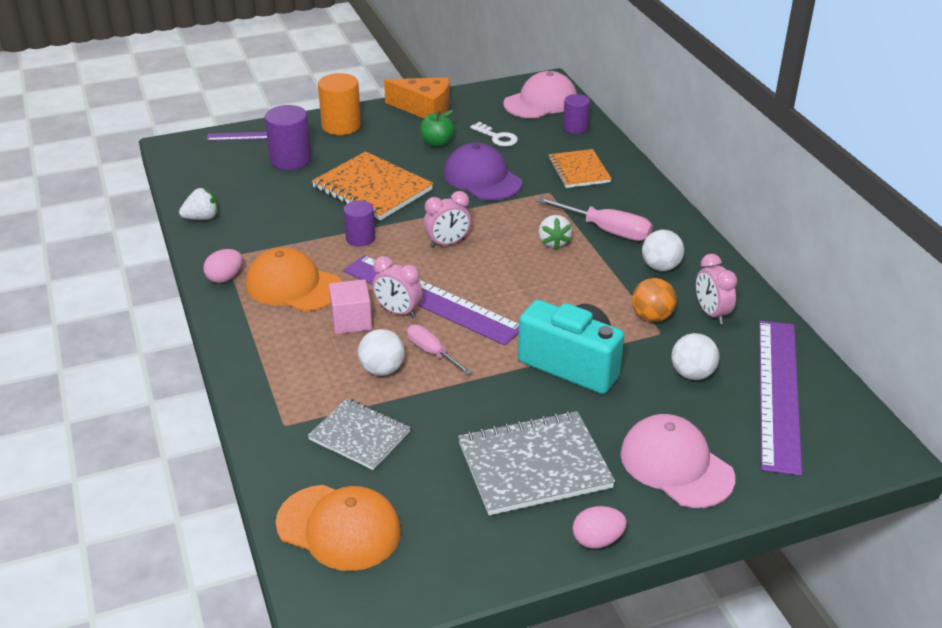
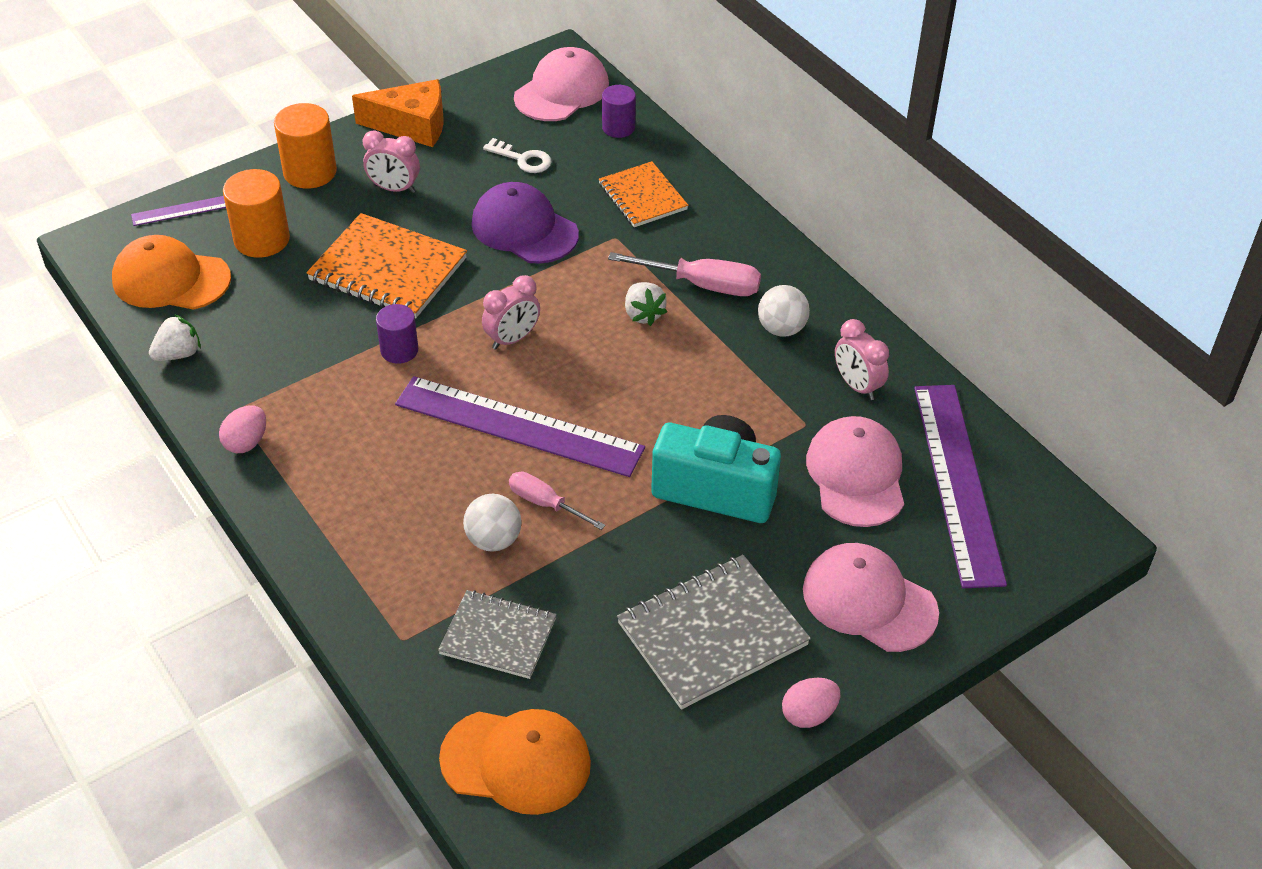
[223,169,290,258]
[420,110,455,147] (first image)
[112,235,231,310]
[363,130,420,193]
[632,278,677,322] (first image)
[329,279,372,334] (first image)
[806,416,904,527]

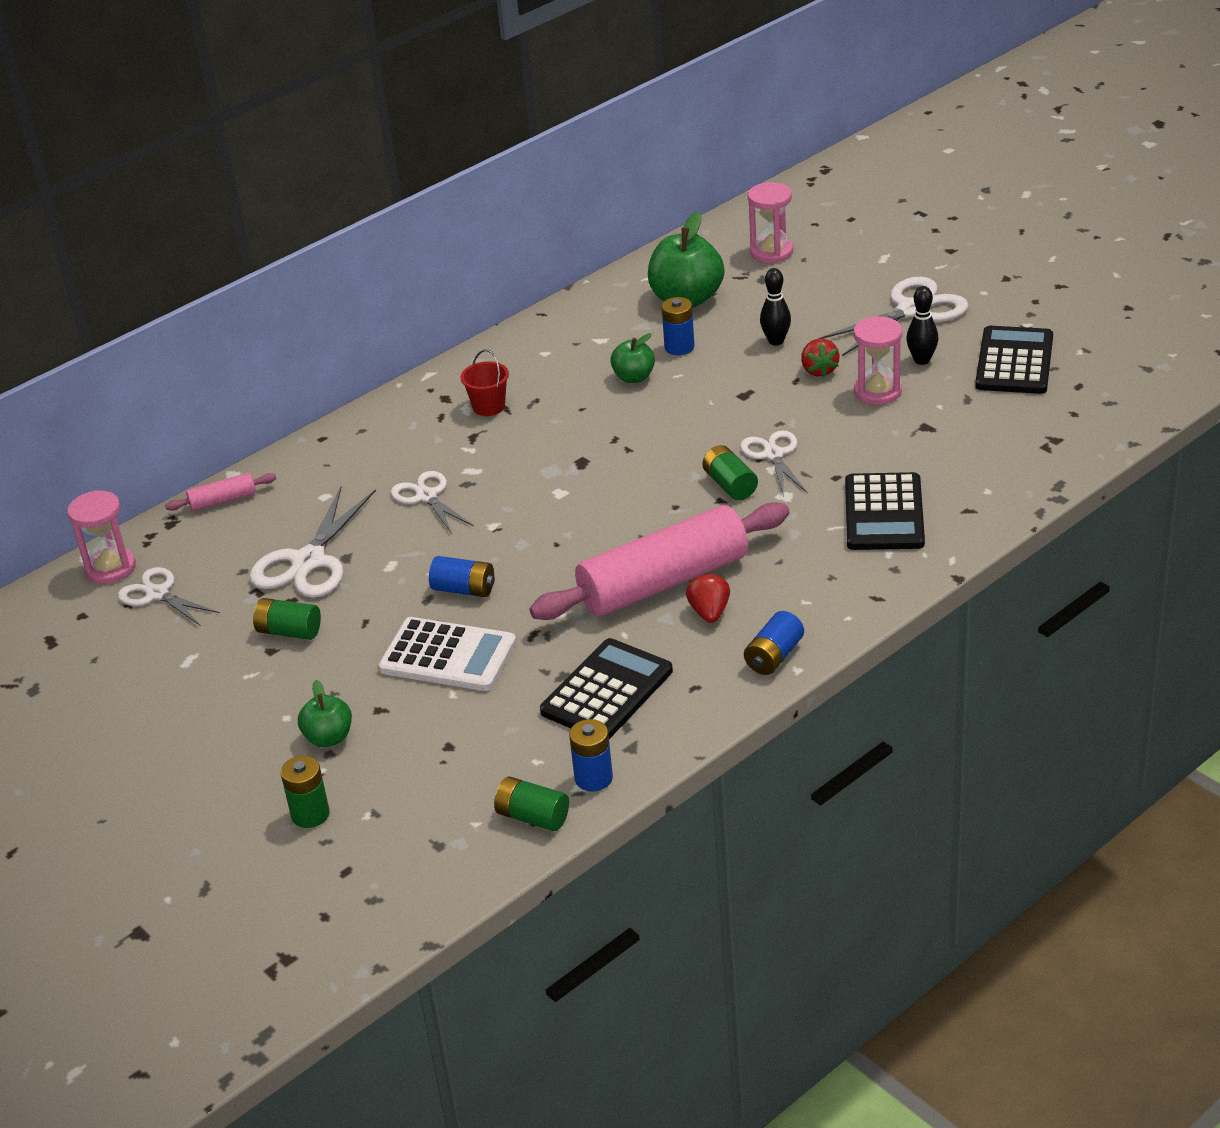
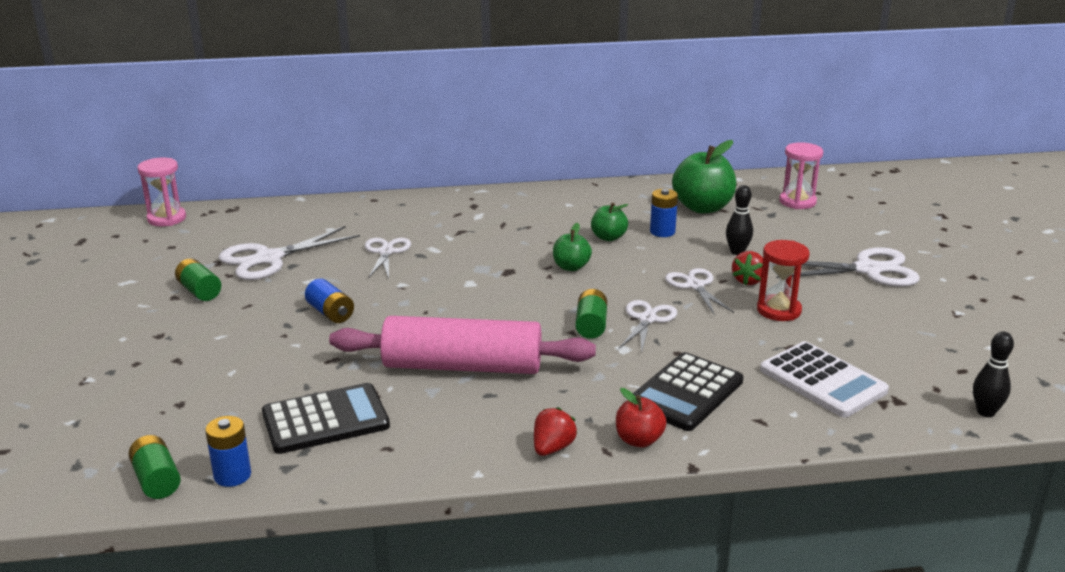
[973,332,1014,417]
[757,240,810,321]
[975,326,1053,394] (first image)
[461,350,509,416] (first image)
[165,473,276,511] (first image)
[665,268,734,316]
[534,407,577,456]
[744,611,804,675] (first image)
[760,341,889,417]
[553,223,592,271]
[281,756,329,828] (first image)
[616,388,666,448]

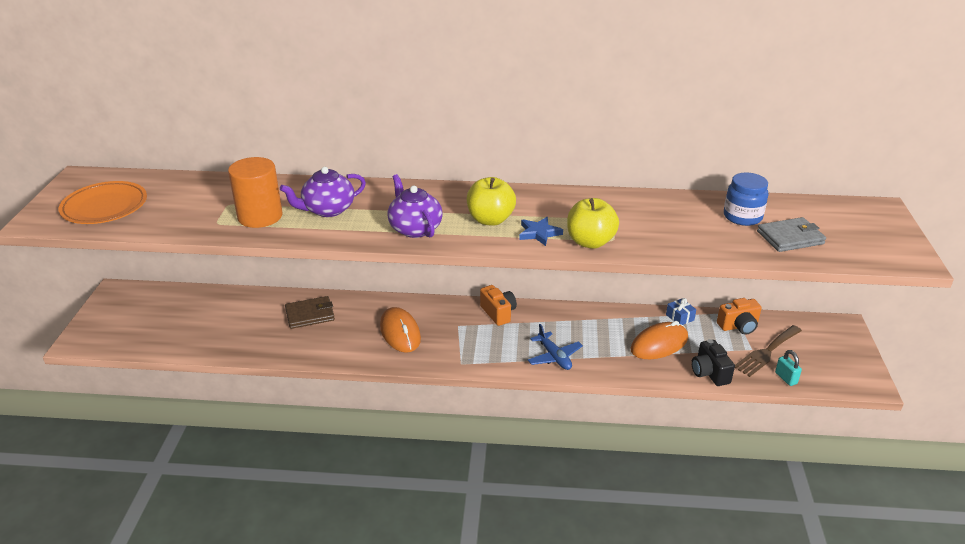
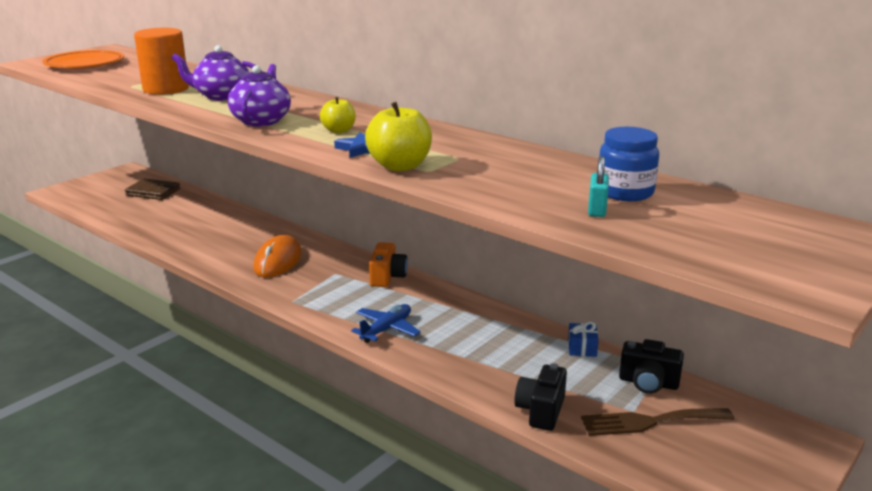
[320,97,356,133]
[757,217,826,252] (first image)
[125,179,180,200]
[619,339,684,394]
[631,321,688,359] (first image)
[351,304,421,343]
[588,156,609,217]

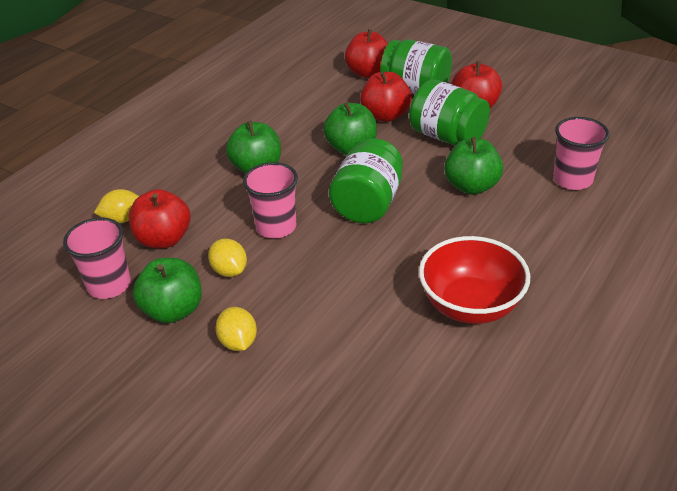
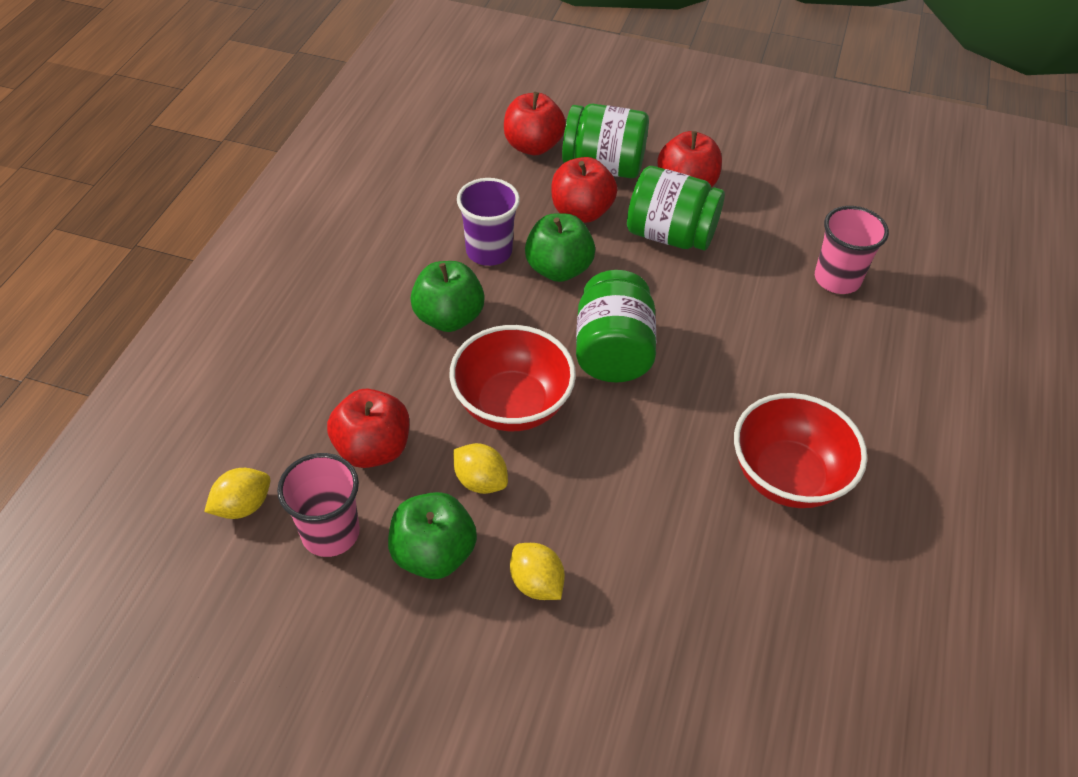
[444,137,503,195] (first image)
[450,325,576,431]
[204,468,270,519]
[457,178,520,266]

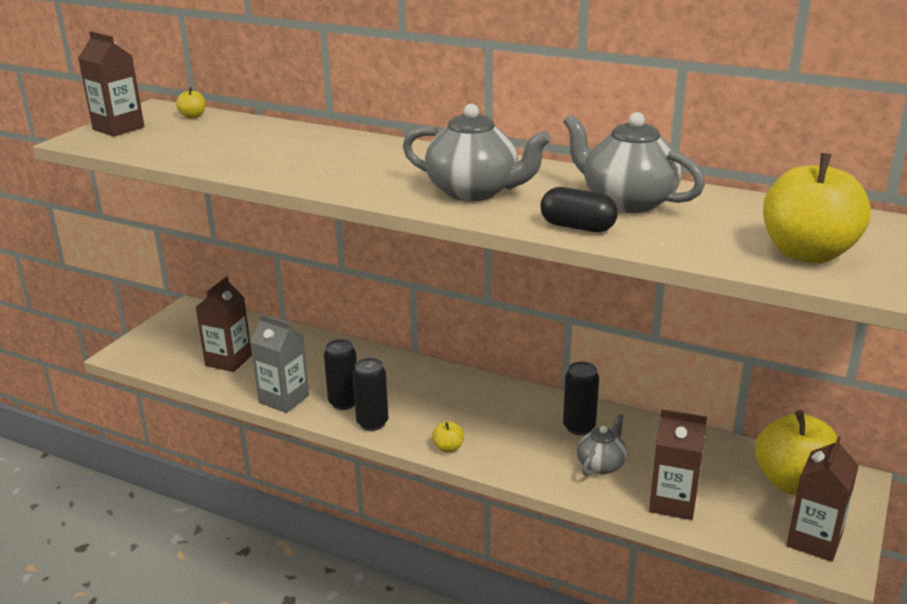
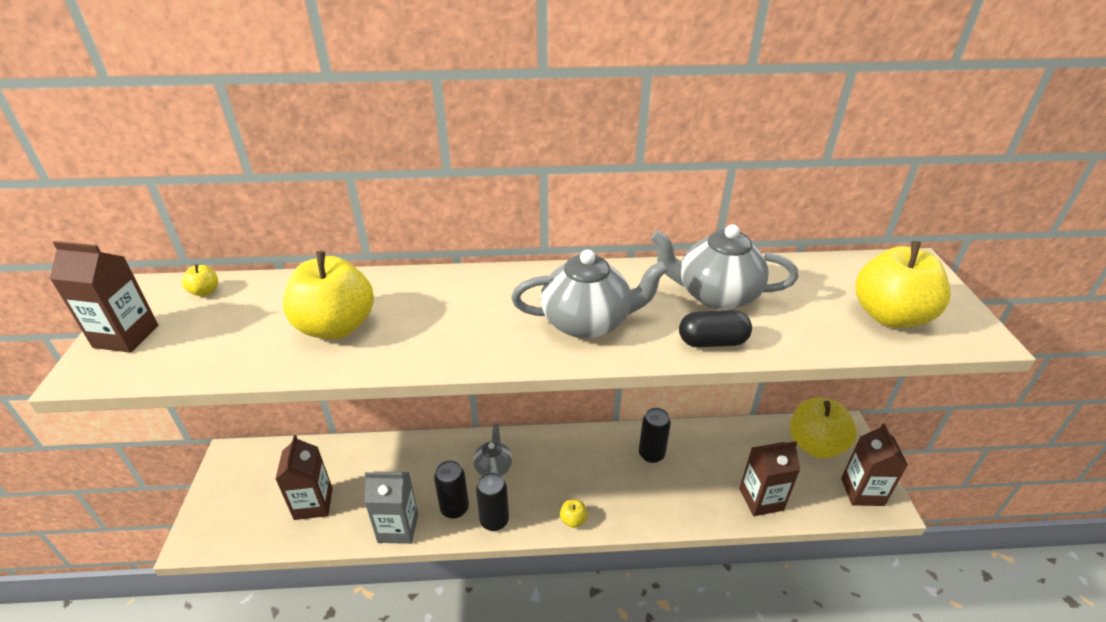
[473,424,512,476]
[283,251,374,340]

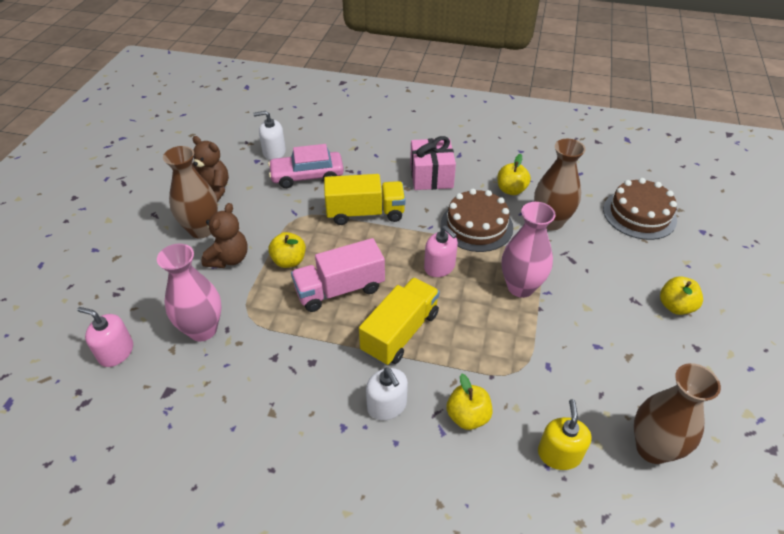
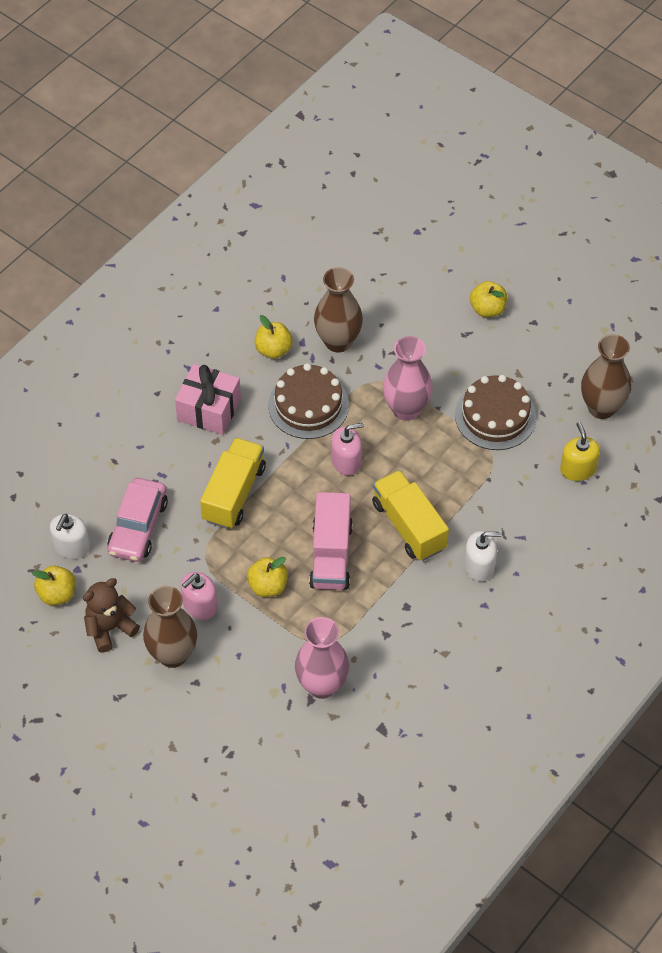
[455,375,536,450]
[201,203,248,268] (first image)
[181,572,218,620]
[32,566,75,606]
[560,422,600,481]

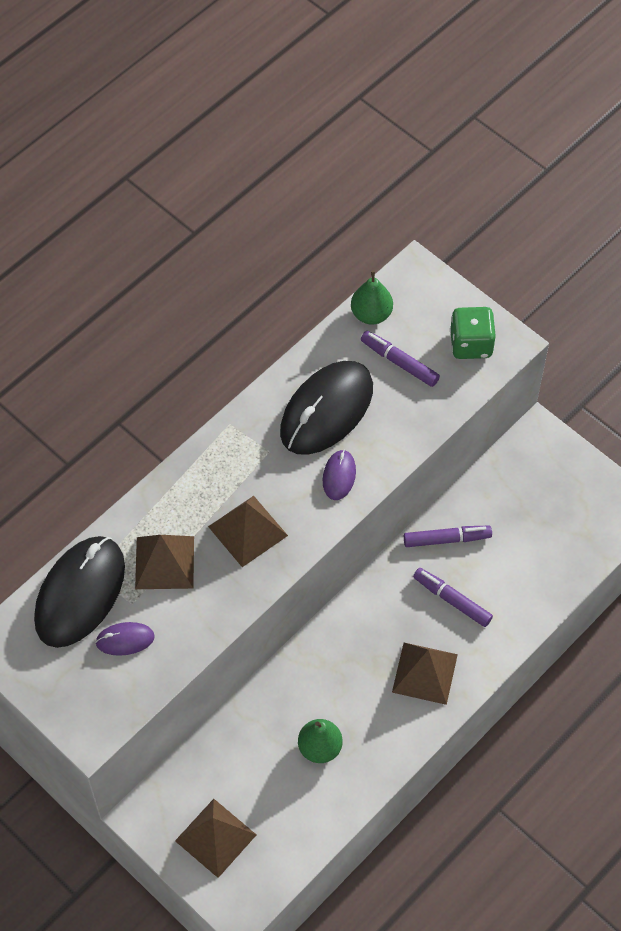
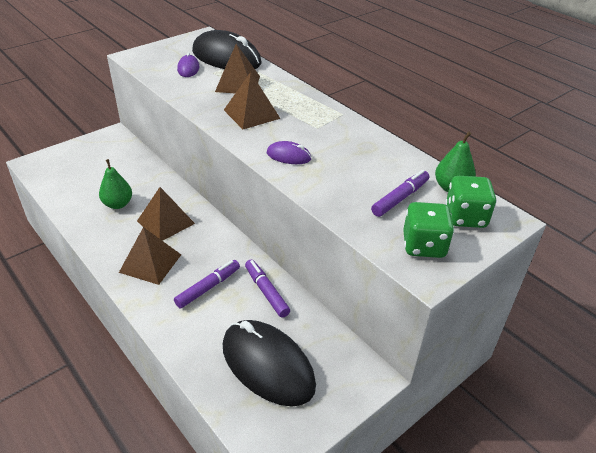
[223,320,316,407]
[245,260,290,318]
[137,187,195,241]
[445,176,497,228]

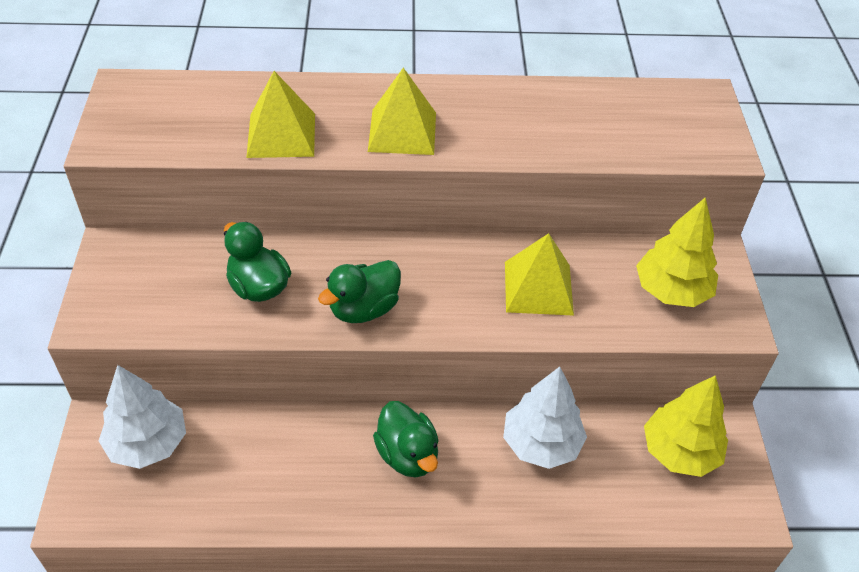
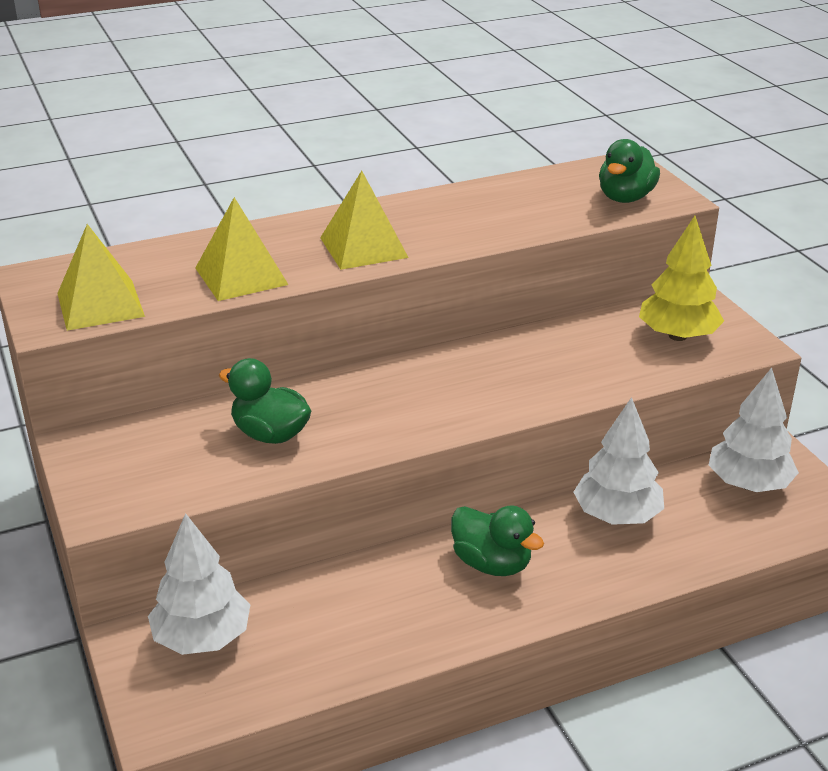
[57,224,145,331]
[599,139,660,203]
[709,368,799,492]

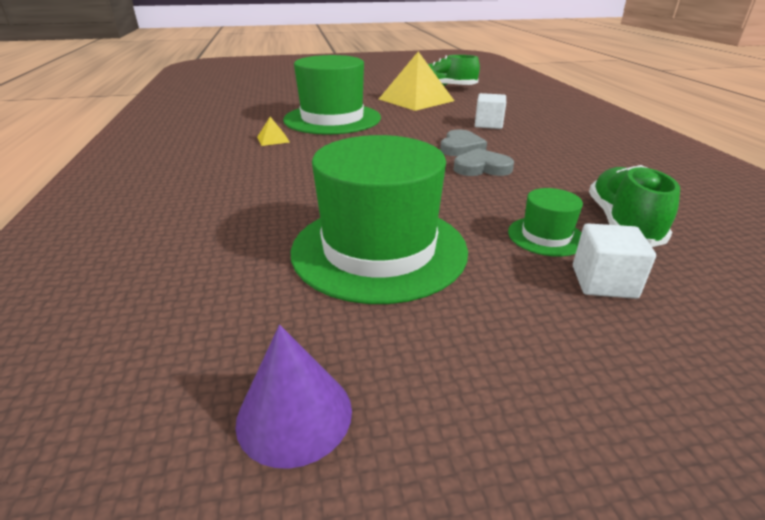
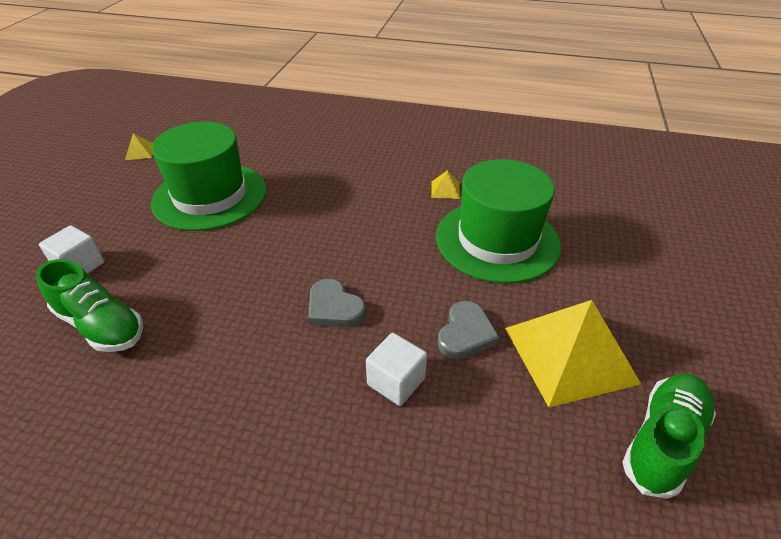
[438,301,500,359]
[508,188,583,257] (first image)
[125,133,153,160]

